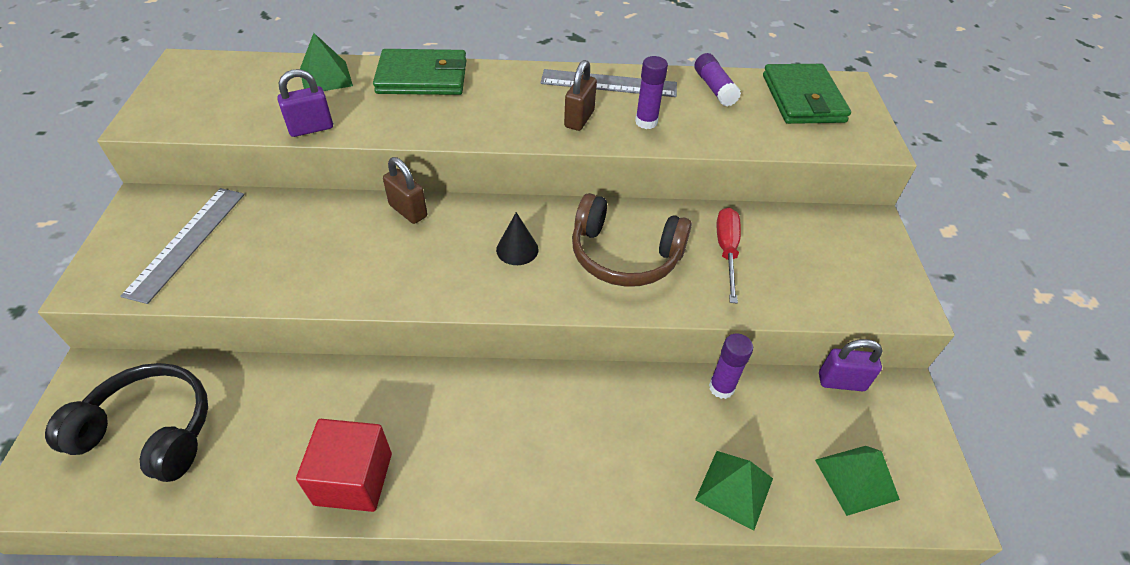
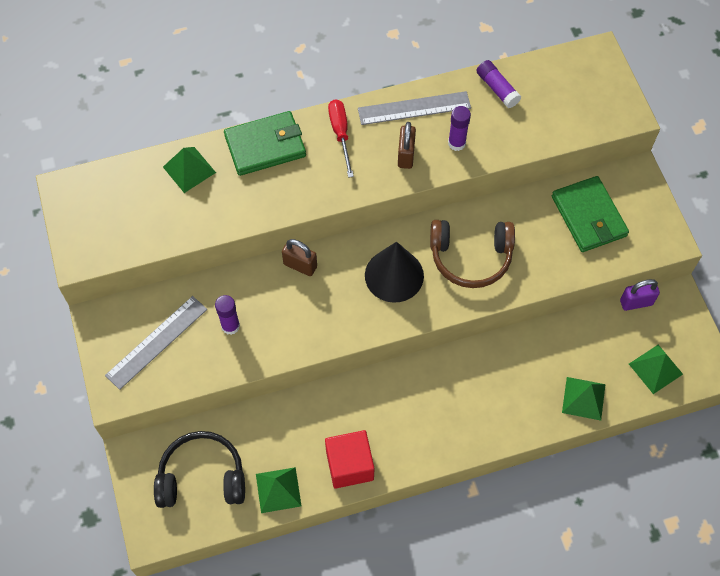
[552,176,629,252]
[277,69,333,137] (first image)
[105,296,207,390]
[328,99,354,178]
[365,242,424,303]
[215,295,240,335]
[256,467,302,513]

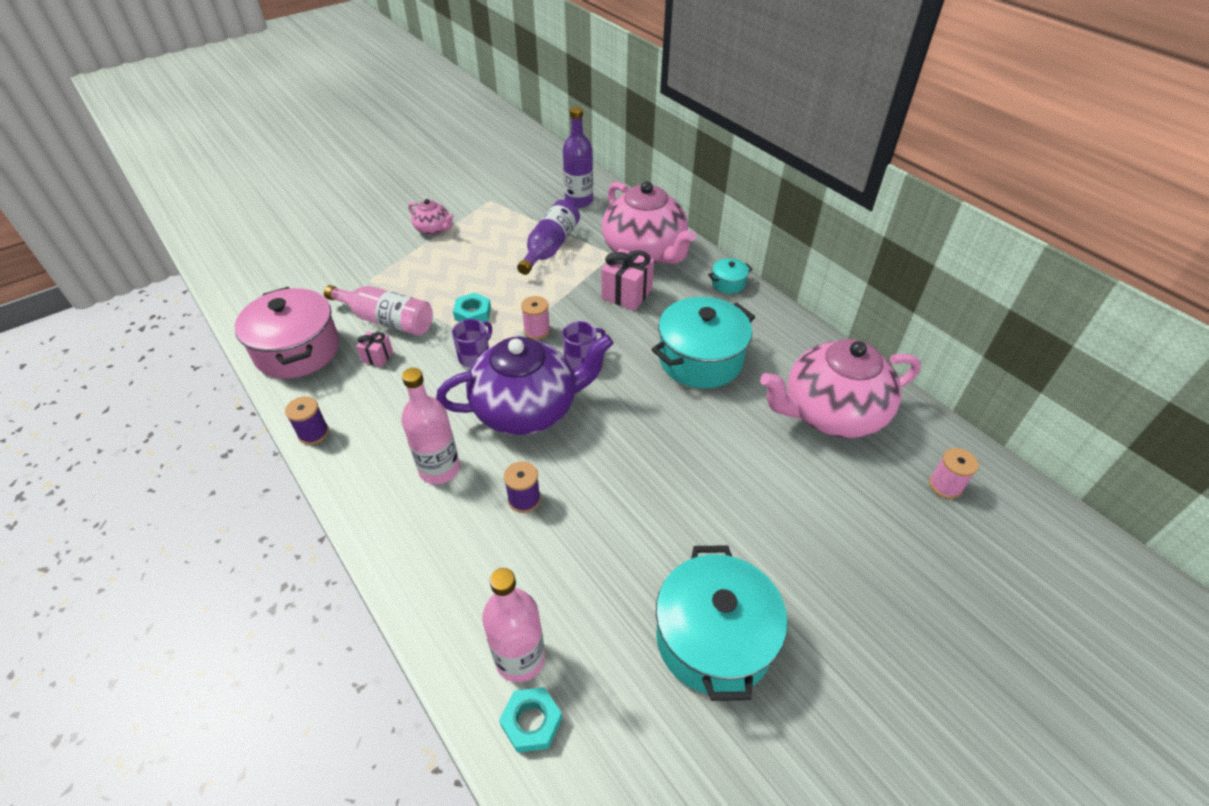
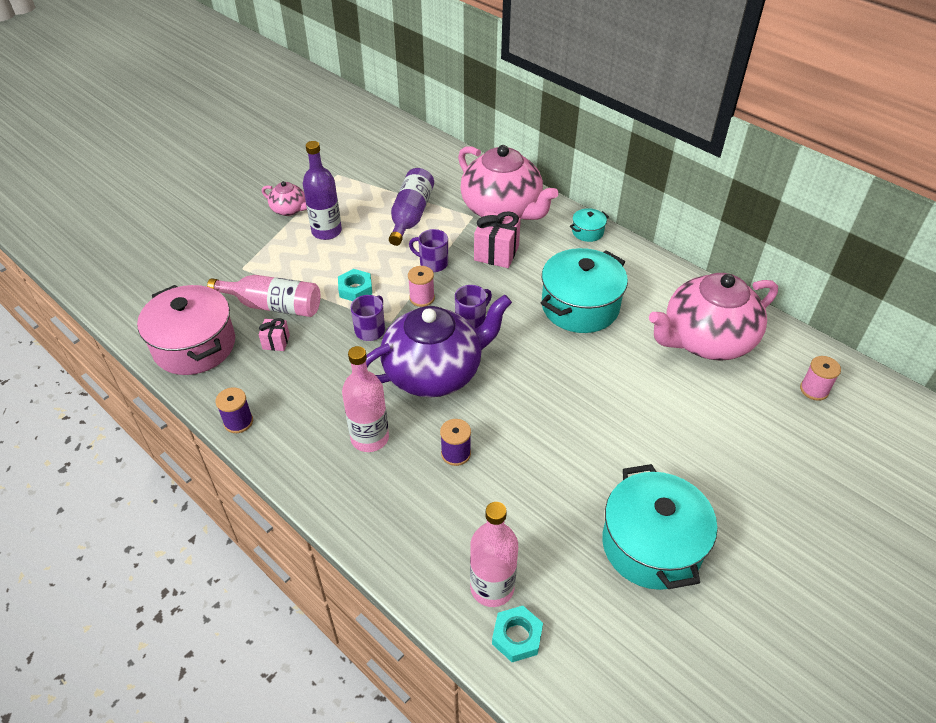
[303,141,342,240]
[409,229,448,272]

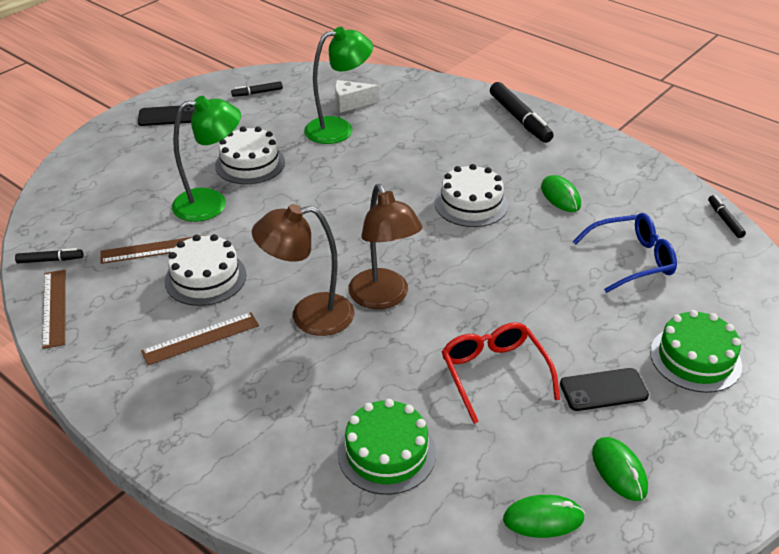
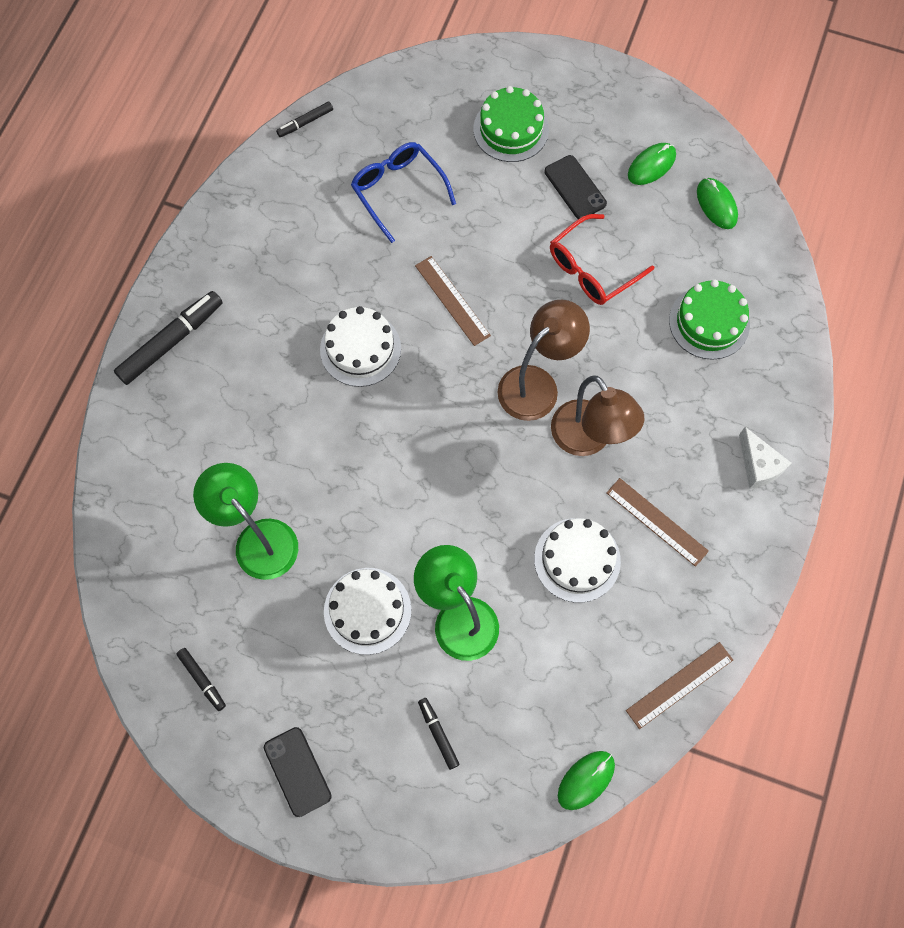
[739,427,791,489]
[558,751,615,810]
[415,256,491,346]
[418,698,460,770]

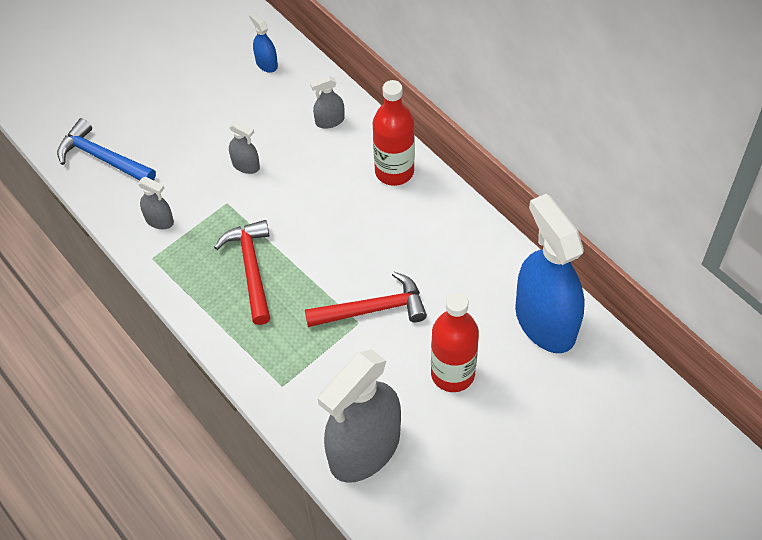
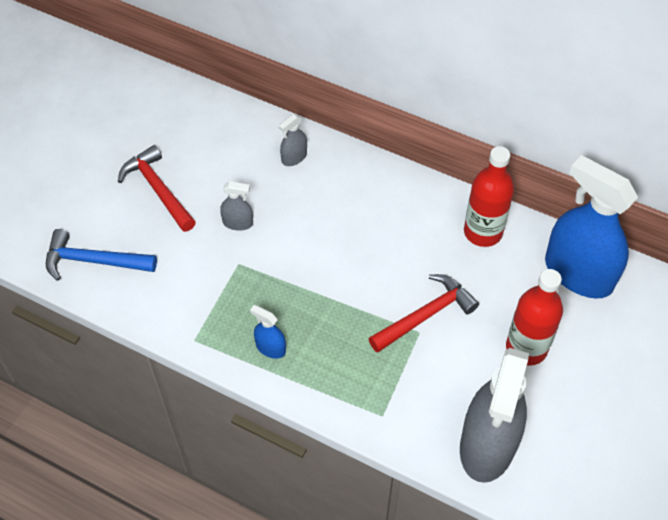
[250,305,286,359]
[464,146,514,247]
[138,177,174,229] (first image)
[118,145,196,232]

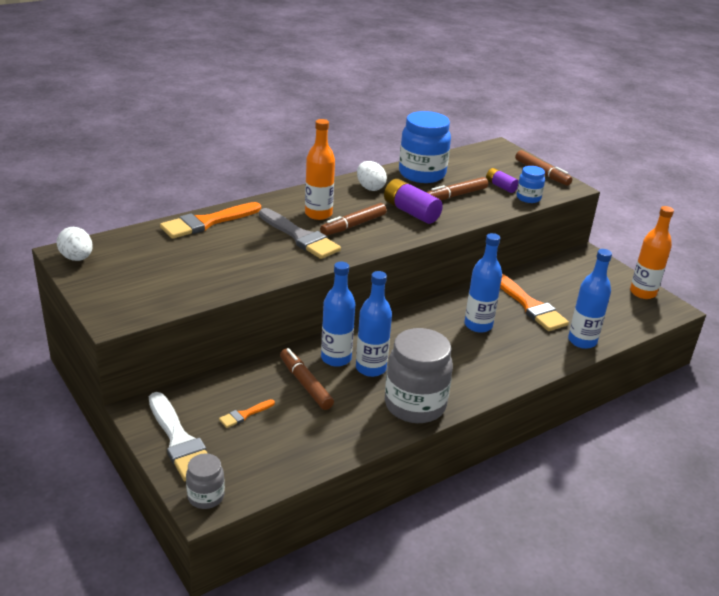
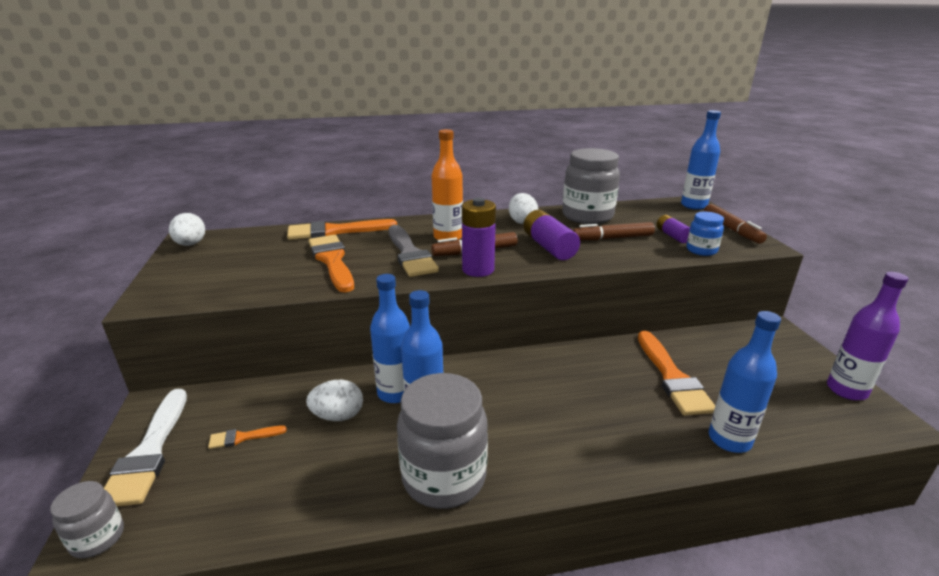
[562,148,620,224]
[827,272,908,400]
[681,110,721,210]
[306,380,363,421]
[462,198,496,277]
[308,235,354,292]

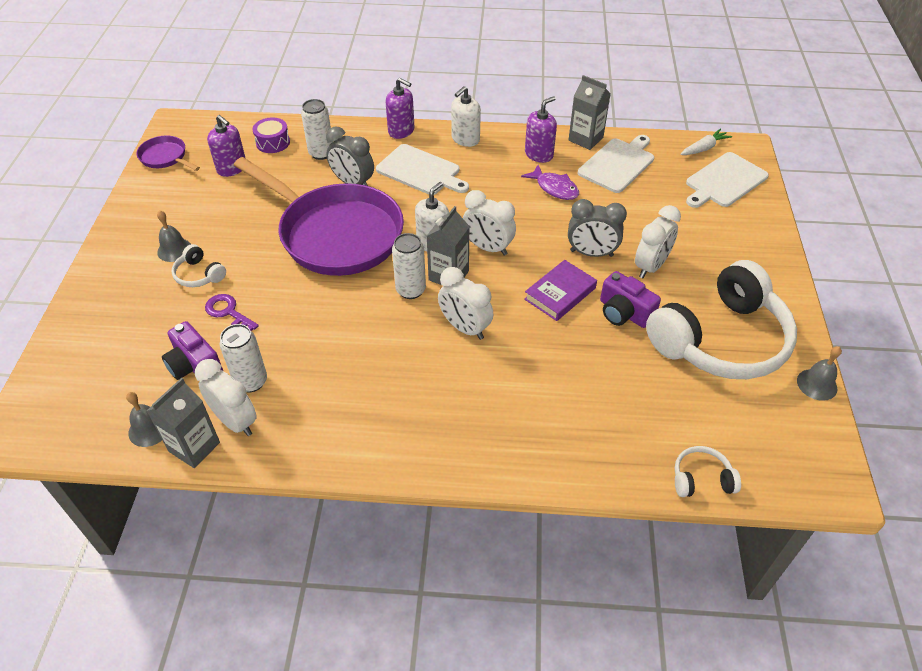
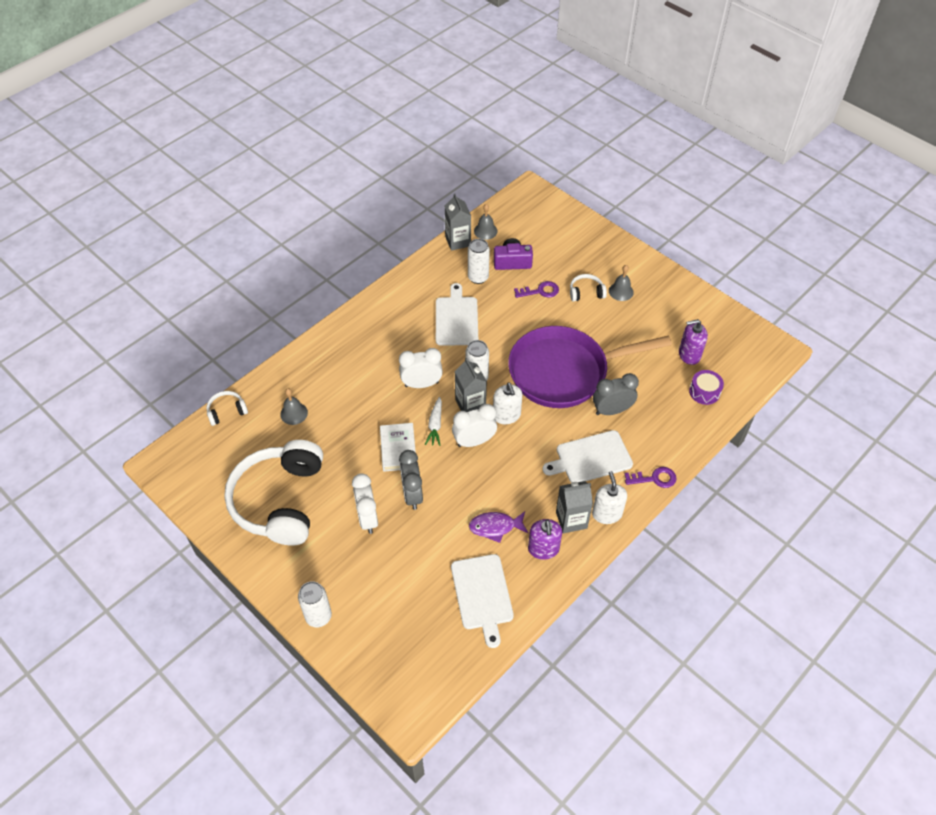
[556,481,593,534]
[625,467,677,488]
[298,581,332,627]
[425,397,442,446]
[136,136,200,171] (first image)
[436,283,478,346]
[399,450,423,510]
[380,423,416,472]
[600,271,661,328] (first image)
[280,388,308,425]
[195,359,257,436] (first image)
[206,391,248,426]

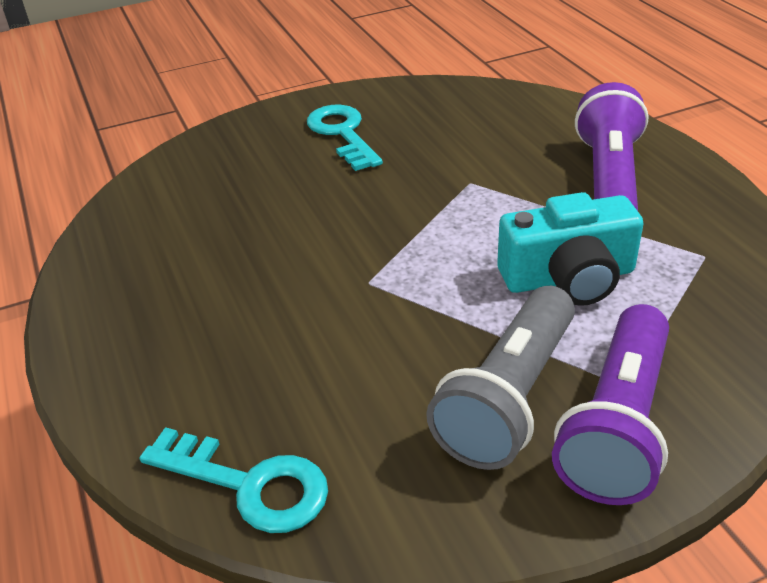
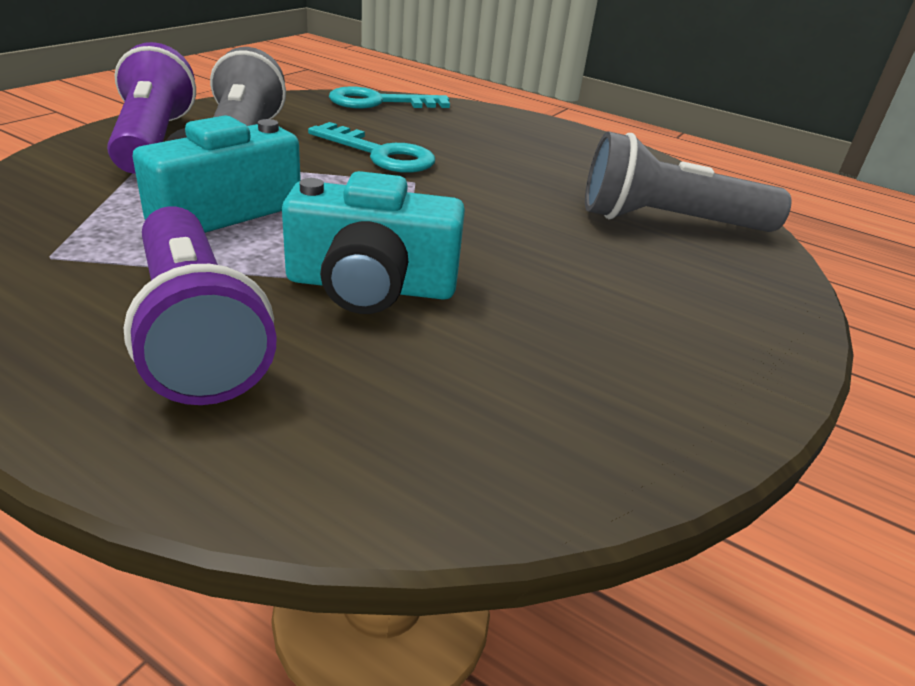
[308,122,435,173]
[585,131,792,232]
[282,171,465,314]

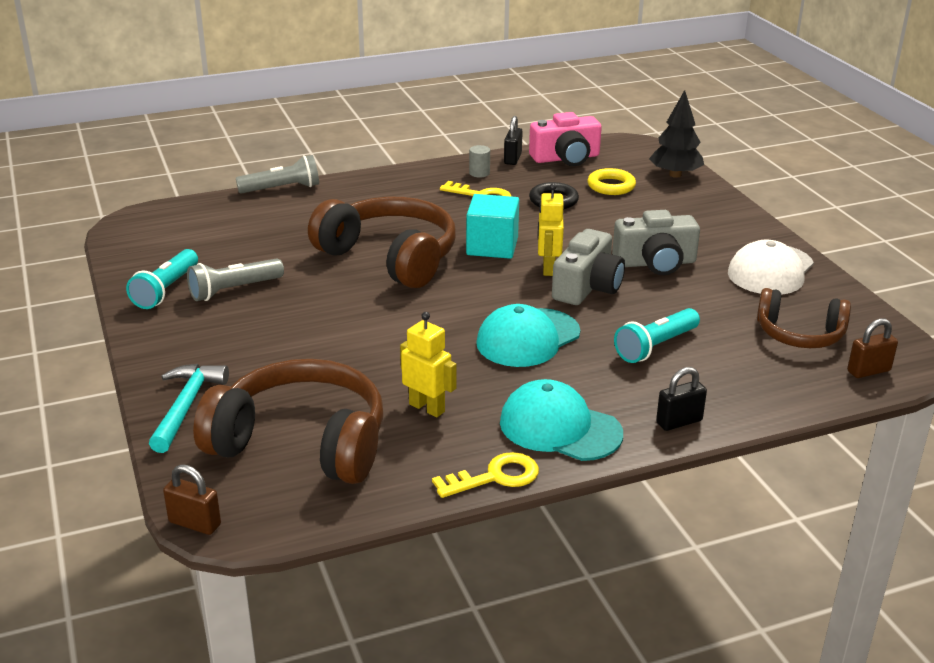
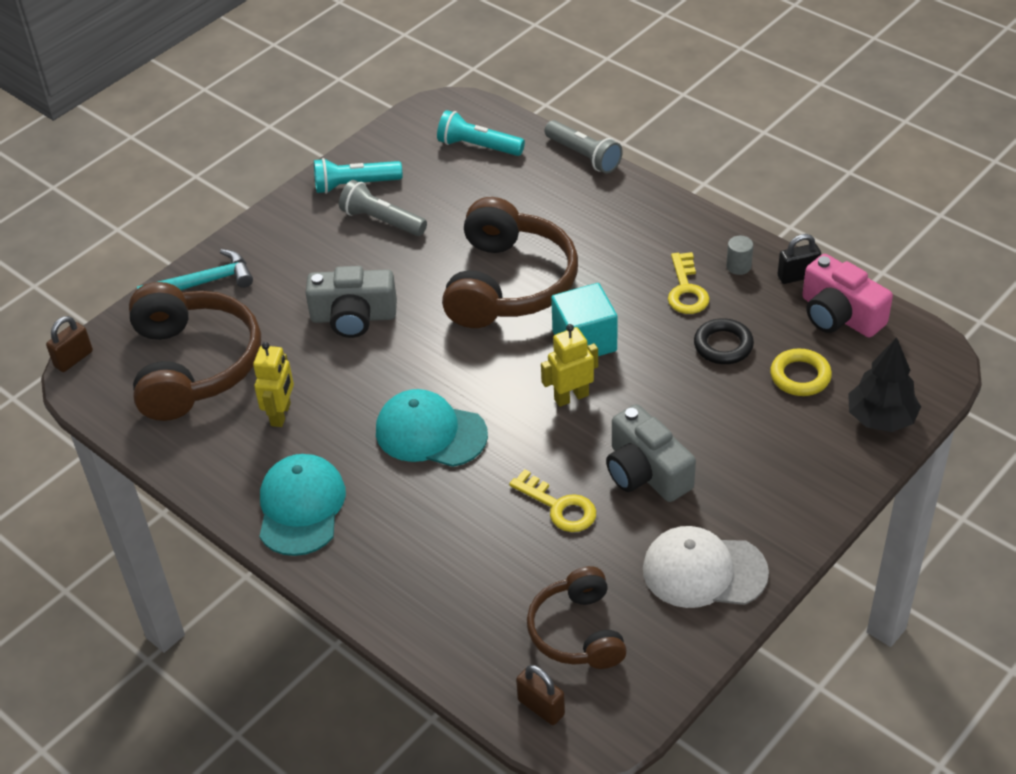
[306,266,397,338]
[437,110,525,156]
[656,367,707,431] (first image)
[509,469,596,532]
[46,316,93,372]

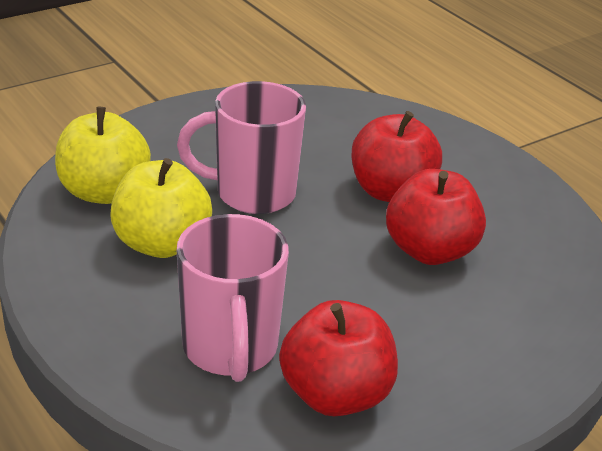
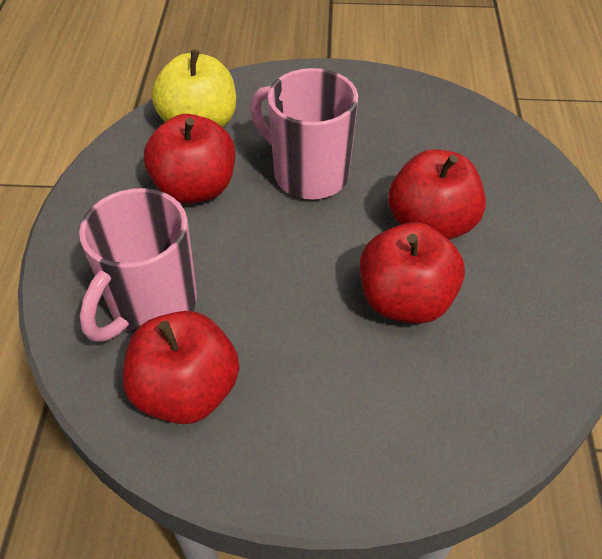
[144,114,235,204]

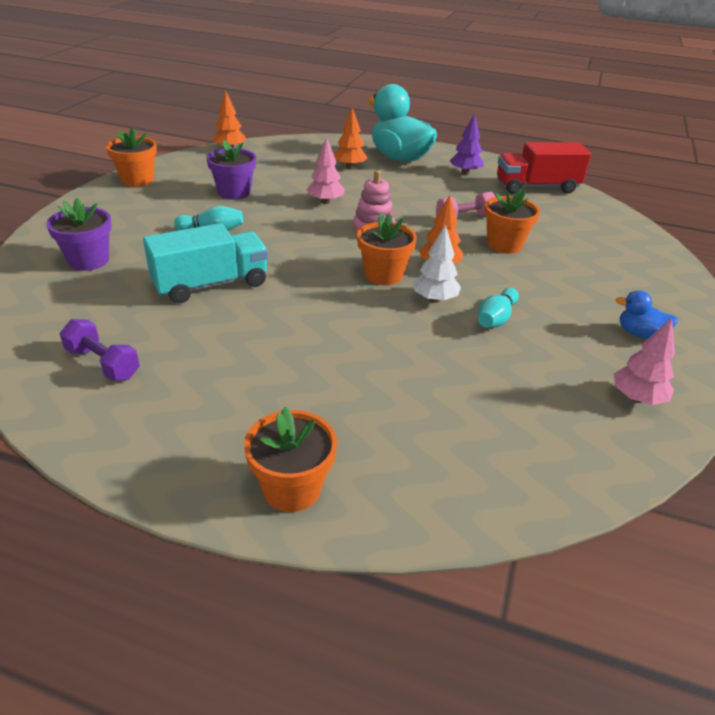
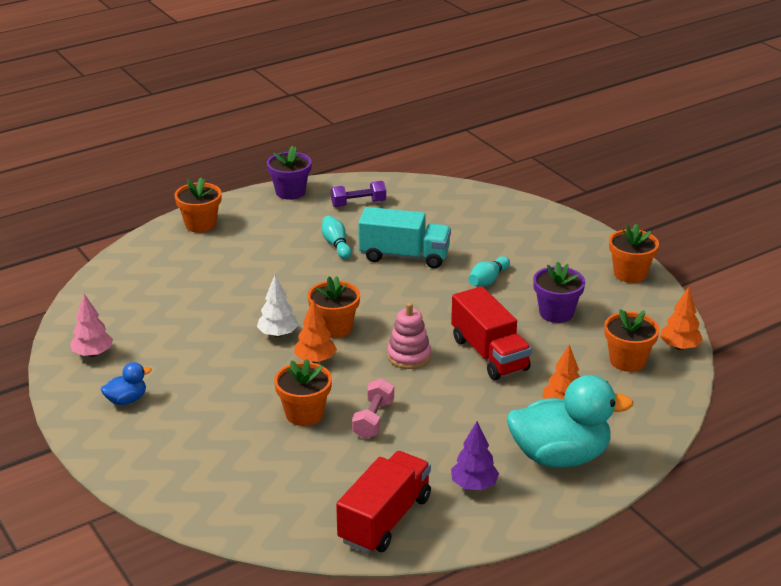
[451,286,532,380]
[267,146,312,200]
[358,207,451,269]
[322,216,352,259]
[604,309,660,372]

